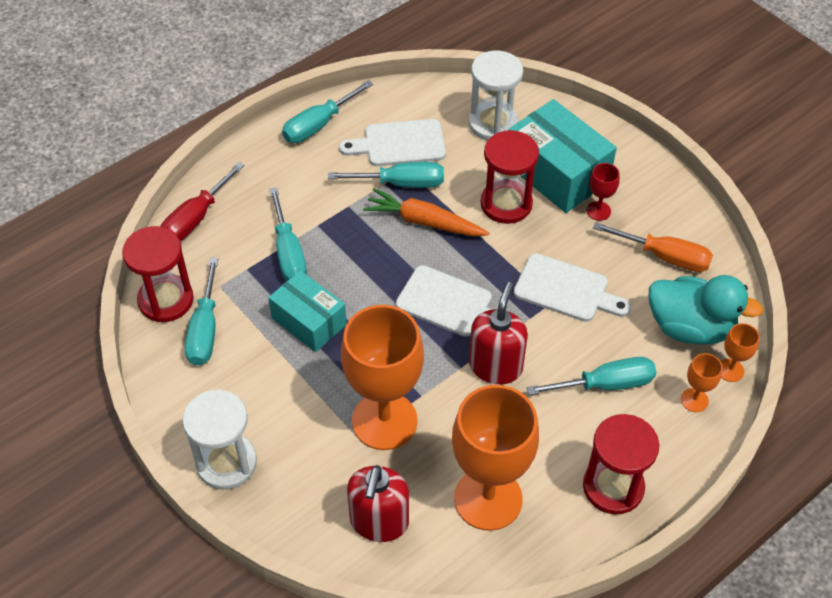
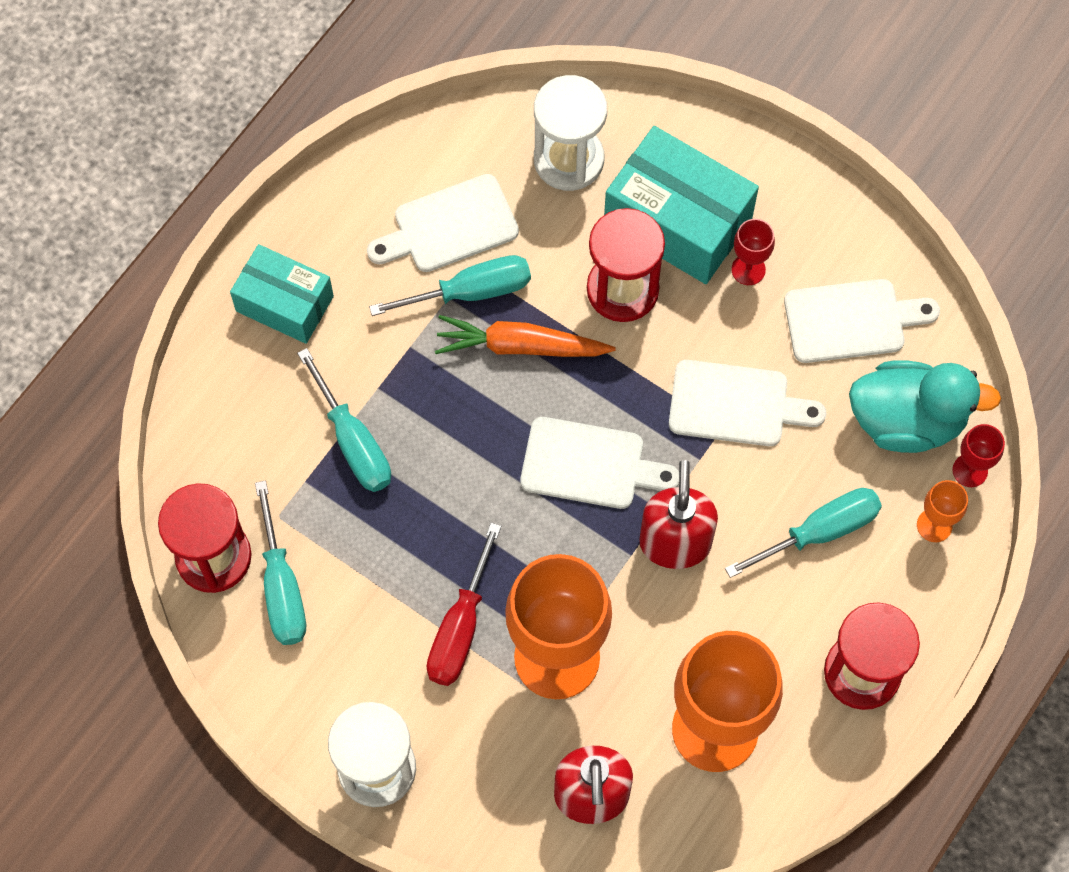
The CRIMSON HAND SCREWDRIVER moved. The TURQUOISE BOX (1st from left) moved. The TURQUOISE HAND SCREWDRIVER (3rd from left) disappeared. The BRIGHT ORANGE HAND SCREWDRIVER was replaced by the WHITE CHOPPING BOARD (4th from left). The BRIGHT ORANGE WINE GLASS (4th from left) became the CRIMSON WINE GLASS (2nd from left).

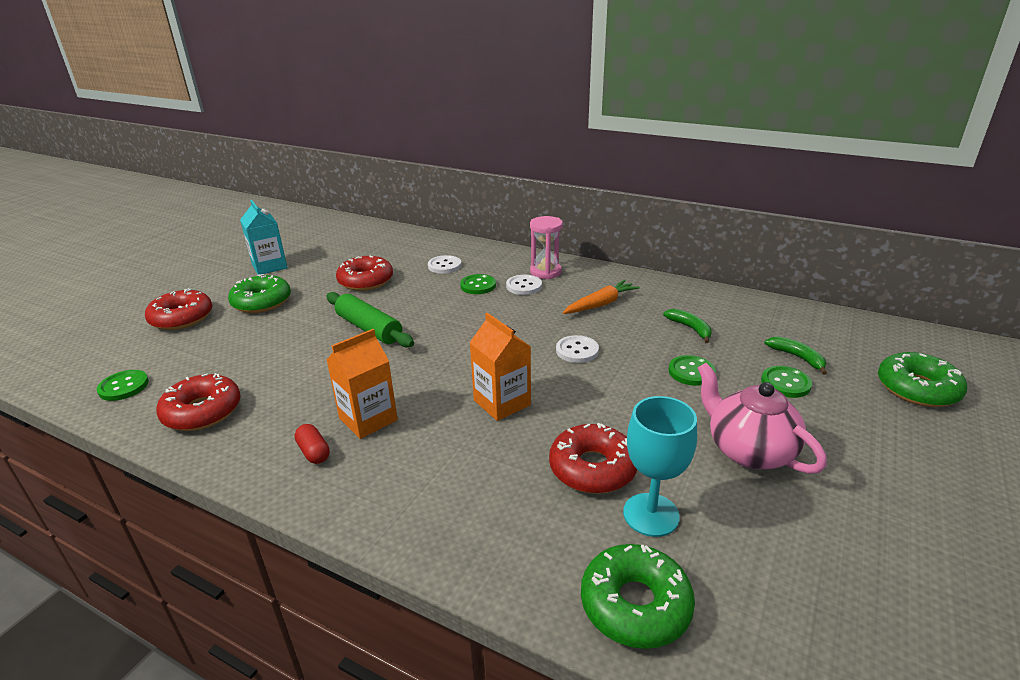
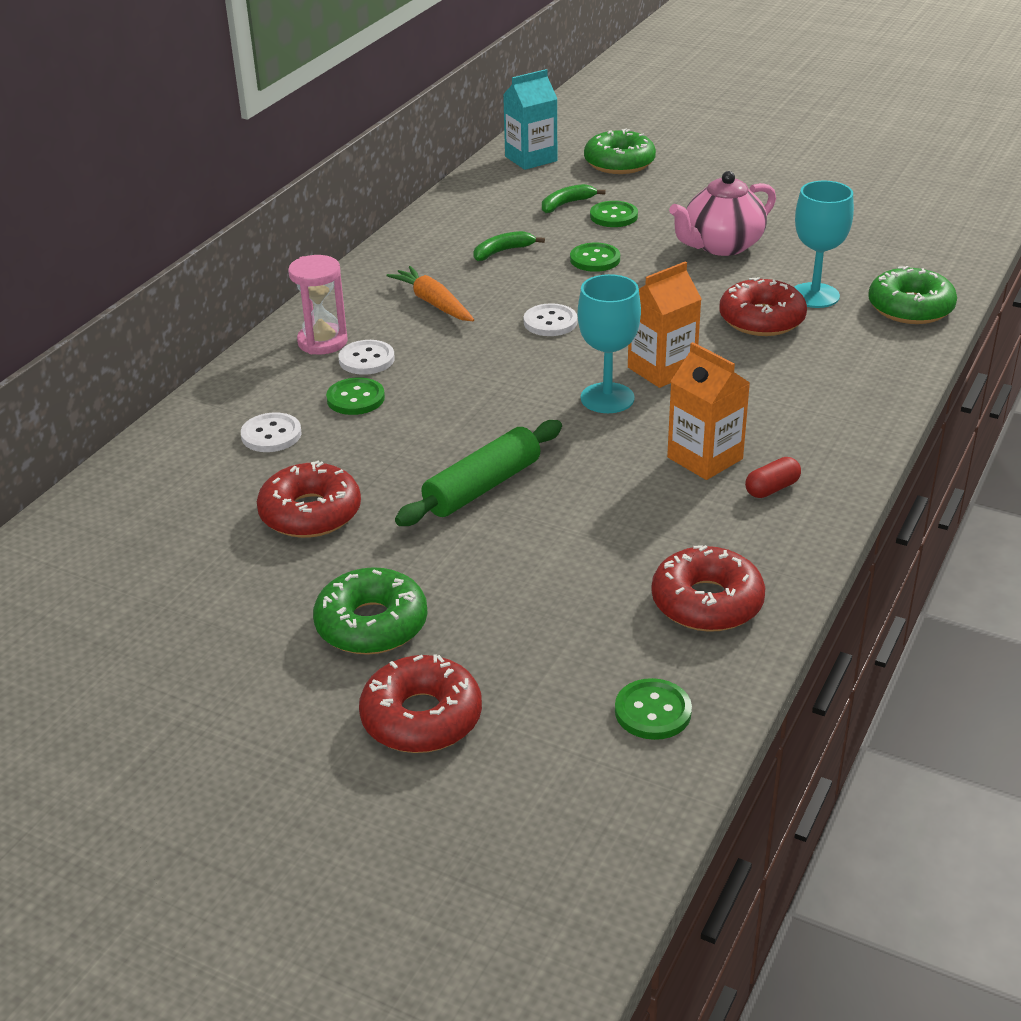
The TURQUOISE MILK CARTON moved. The TURQUOISE WINE GLASS (1st from left) appeared.

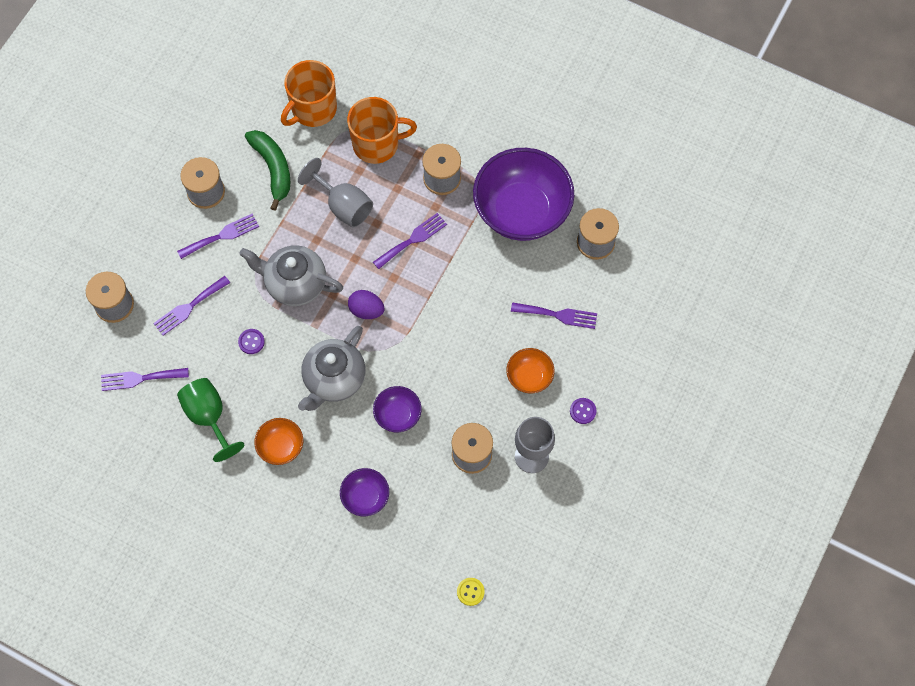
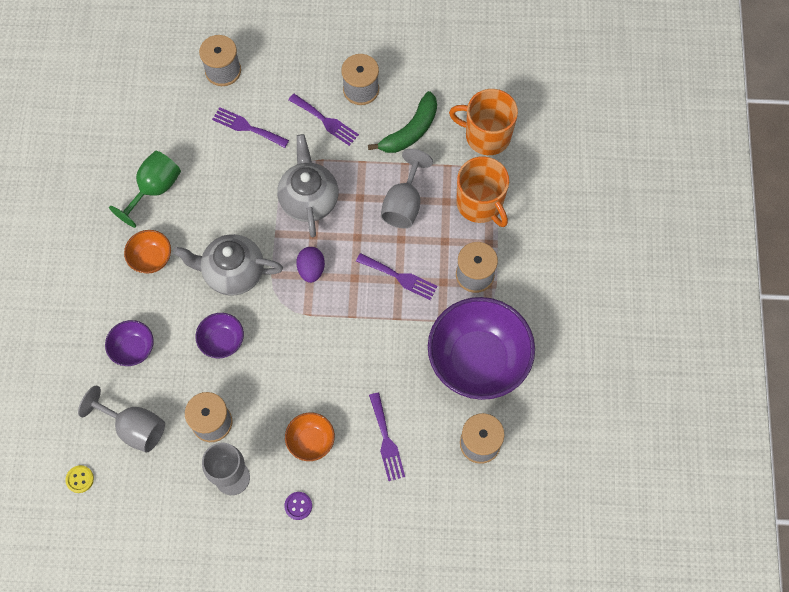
The VIOLET TABLE FORK (1st from left) disappeared. The VIOLET SHIRT BUTTON (1st from left) disappeared. The GRAY WINE GLASS (1st from left) appeared.

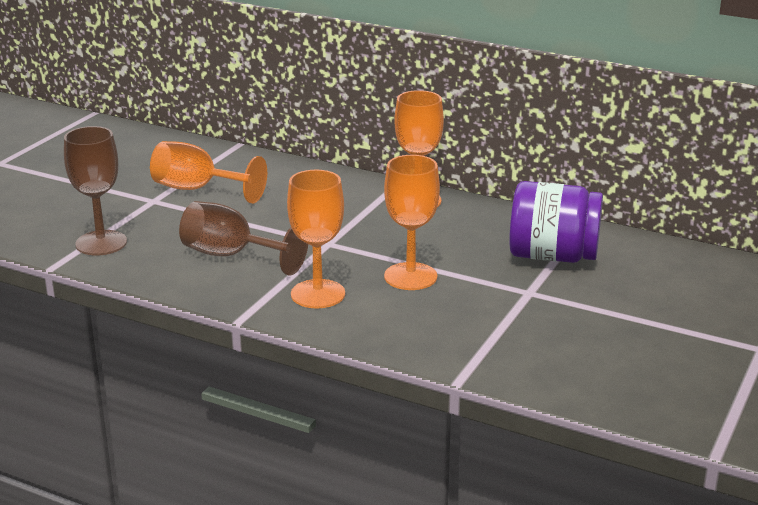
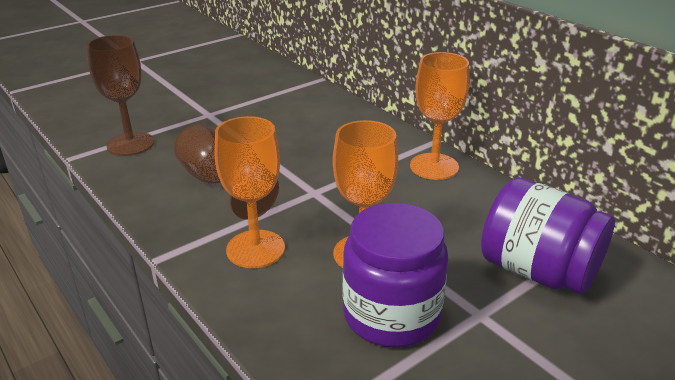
The BRIGHT ORANGE WINE GLASS (1st from left) disappeared. The VIOLET PRESERVE JAR (1st from left) appeared.

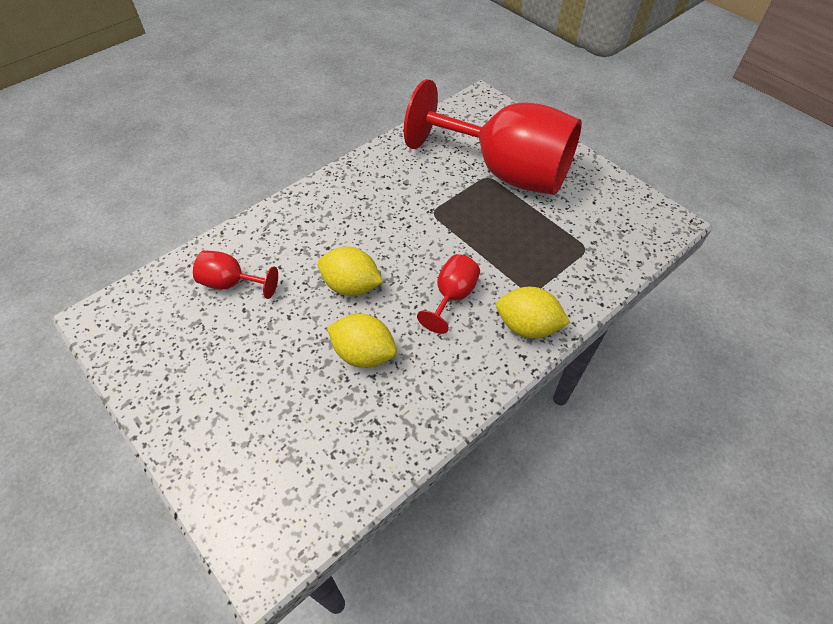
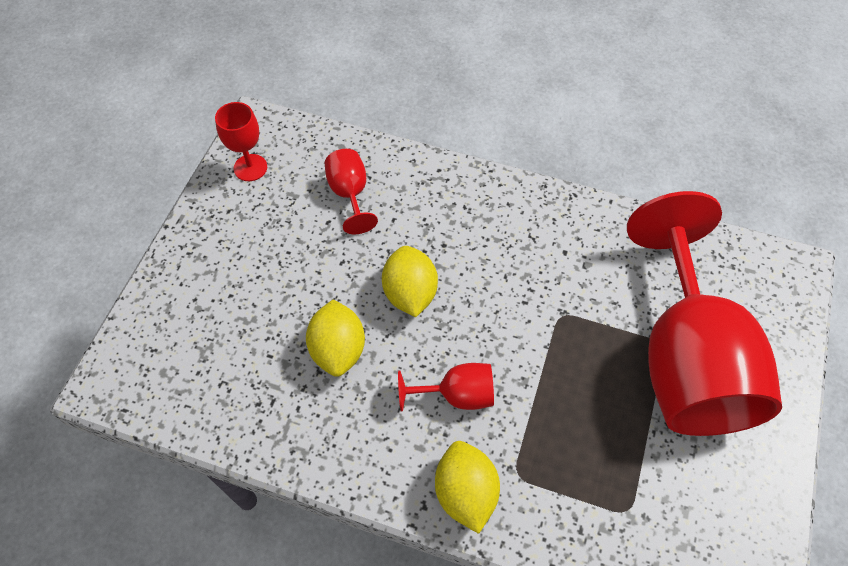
The CRIMSON WINE GLASS (1st from left) appeared.

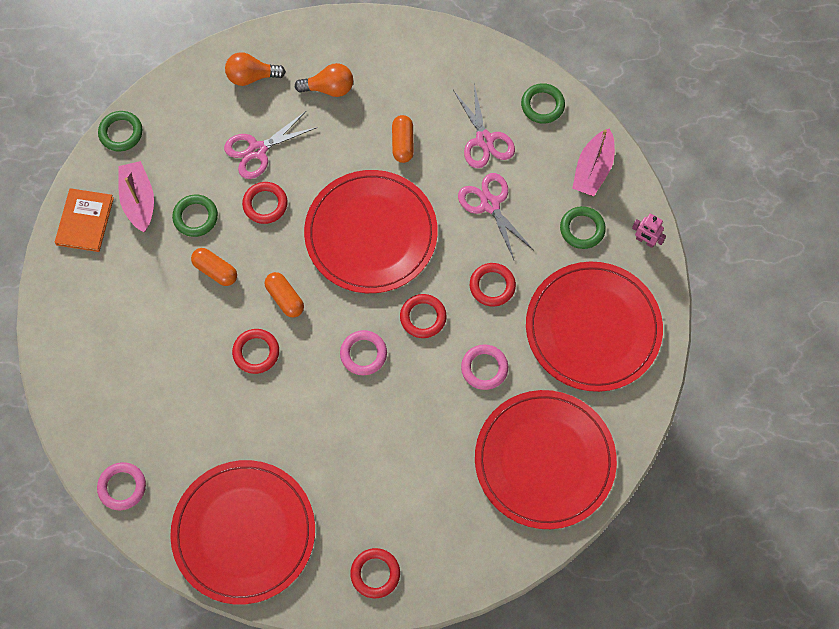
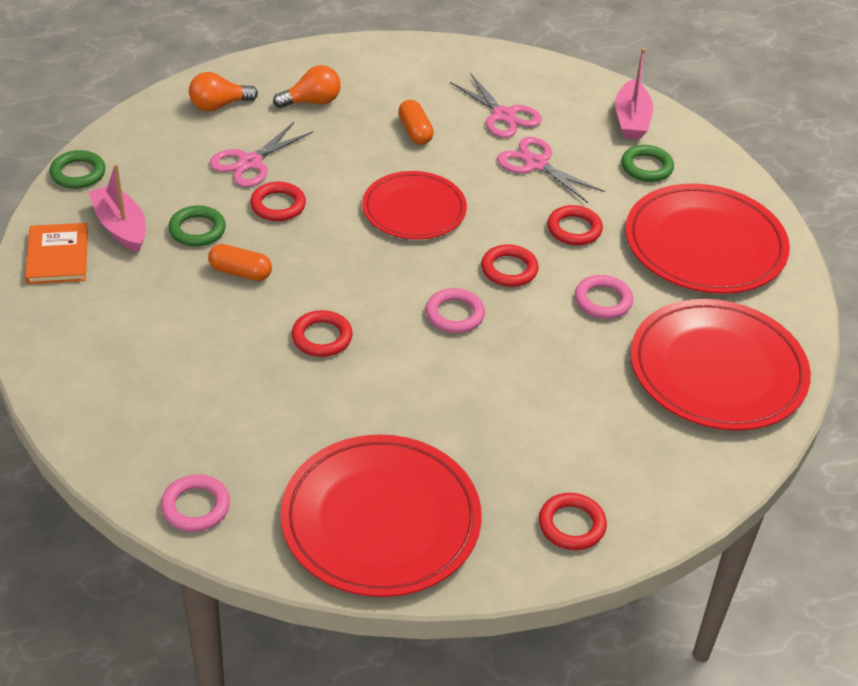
The BRIGHT ORANGE CAPSULE (2nd from left) disappeared. The CRIMSON FLAT DISH (2nd from left) changed to 0.65 times the size. The EMERALD HOOP (3rd from left) disappeared. The PINK TOY ROBOT disappeared.

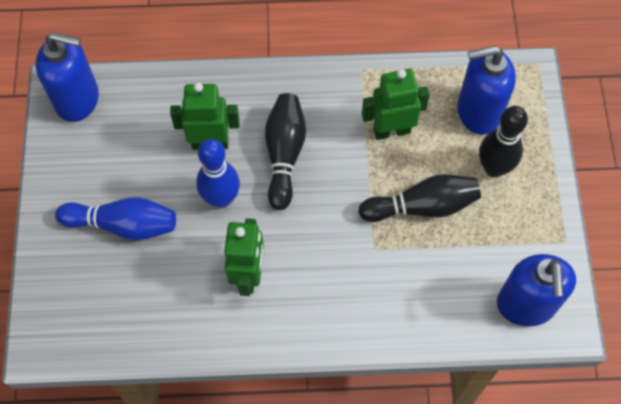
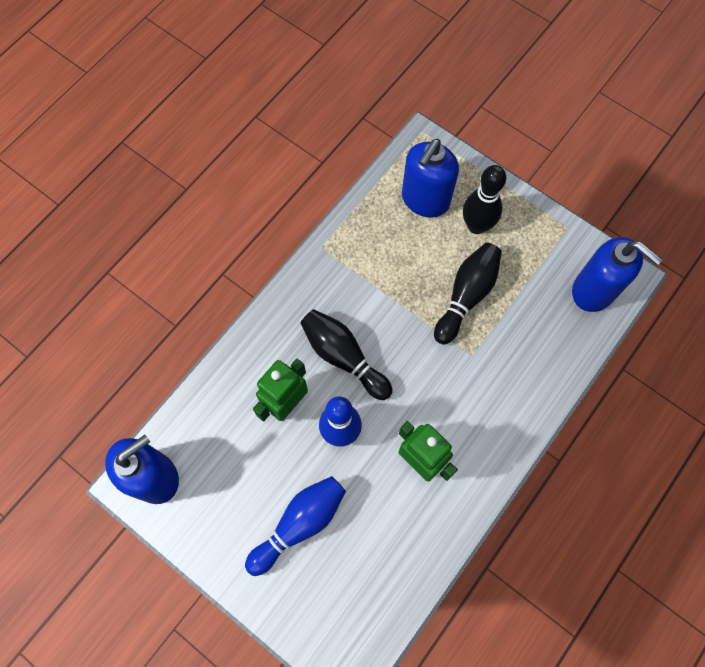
The EMERALD TOY ROBOT (3rd from left) disappeared.

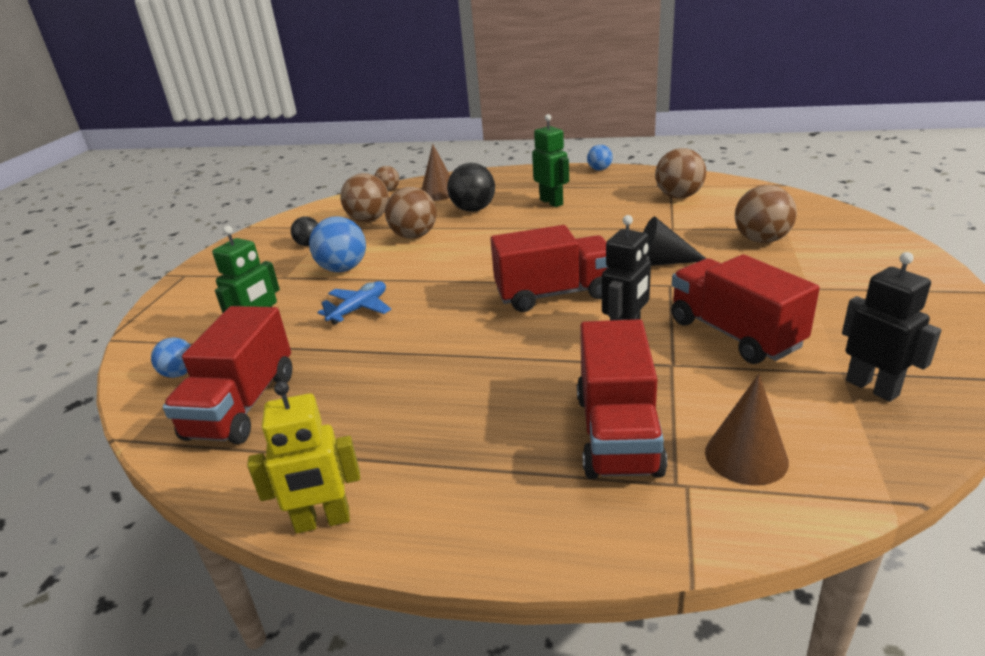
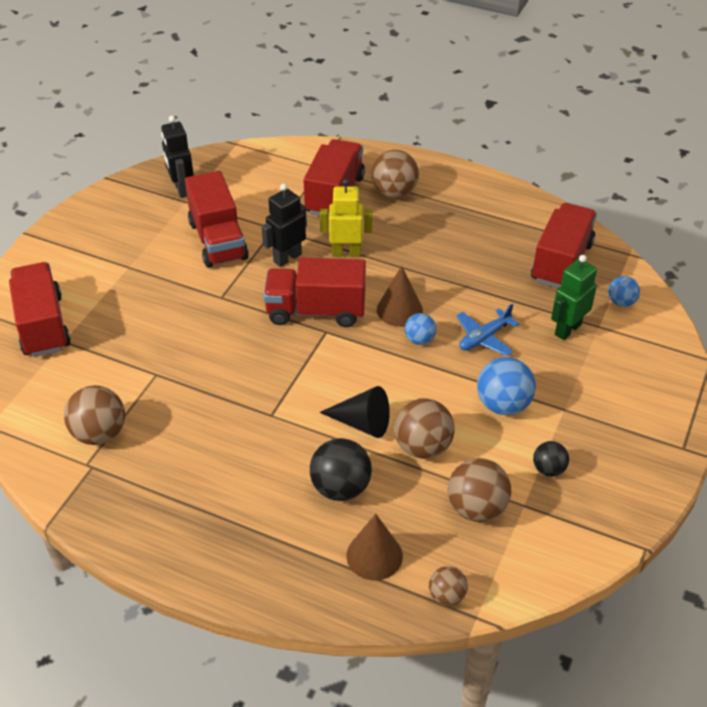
The GOLDEN TOY ROBOT moved. The EMERALD TOY ROBOT (2nd from left) disappeared. The BLUE BALL (3rd from left in the first image) moved. The BLACK CONE moved. The BROWN CONE (2nd from left) moved. The BROWN BALL (5th from left in the first image) moved. The CRIMSON TRUCK (1st from left) appeared.

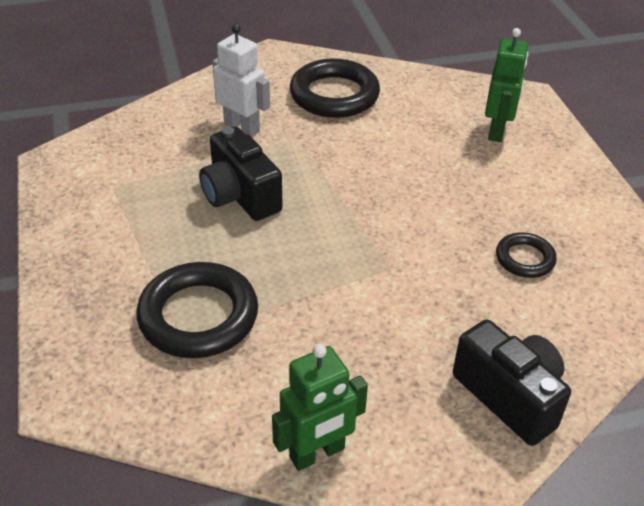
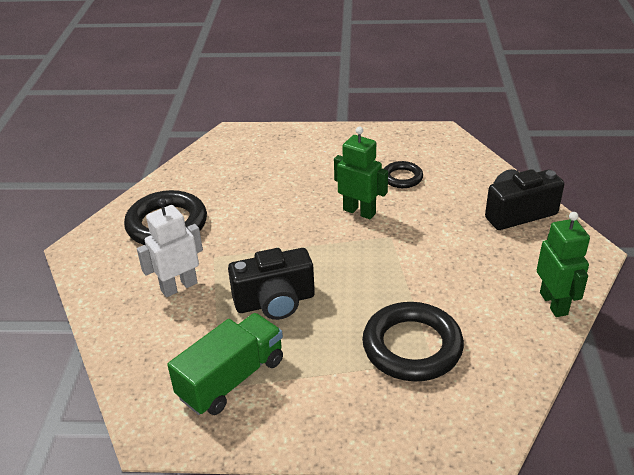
The EMERALD TOY ROBOT (2nd from left in the first image) moved. The EMERALD TRUCK appeared.

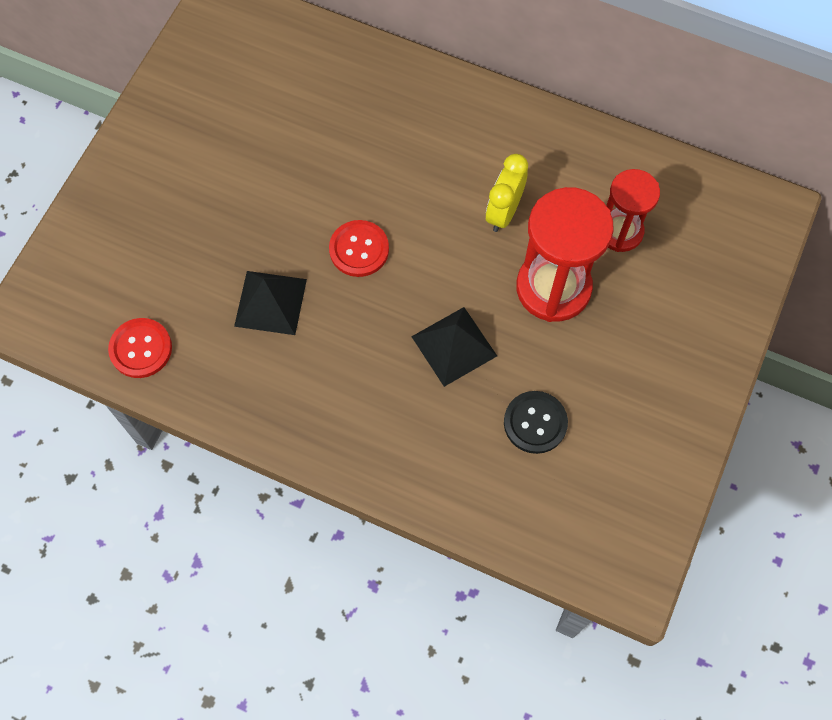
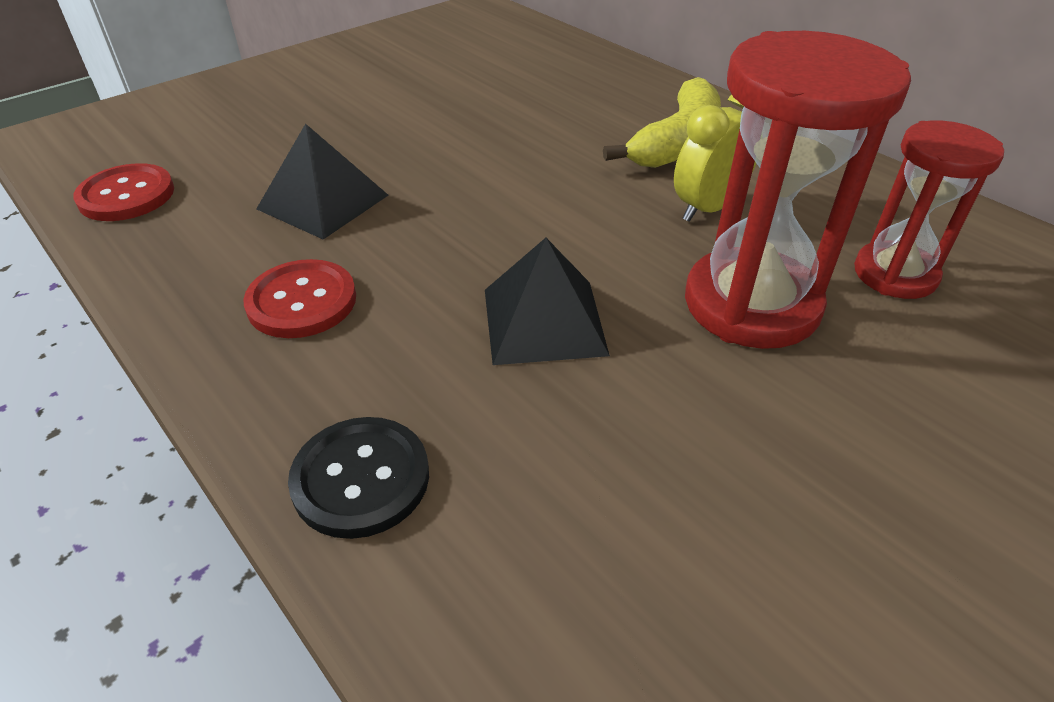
The CRIMSON SHIRT BUTTON (2nd from left) moved. The BLACK SHIRT BUTTON moved. The GOLDEN BANANA appeared.

